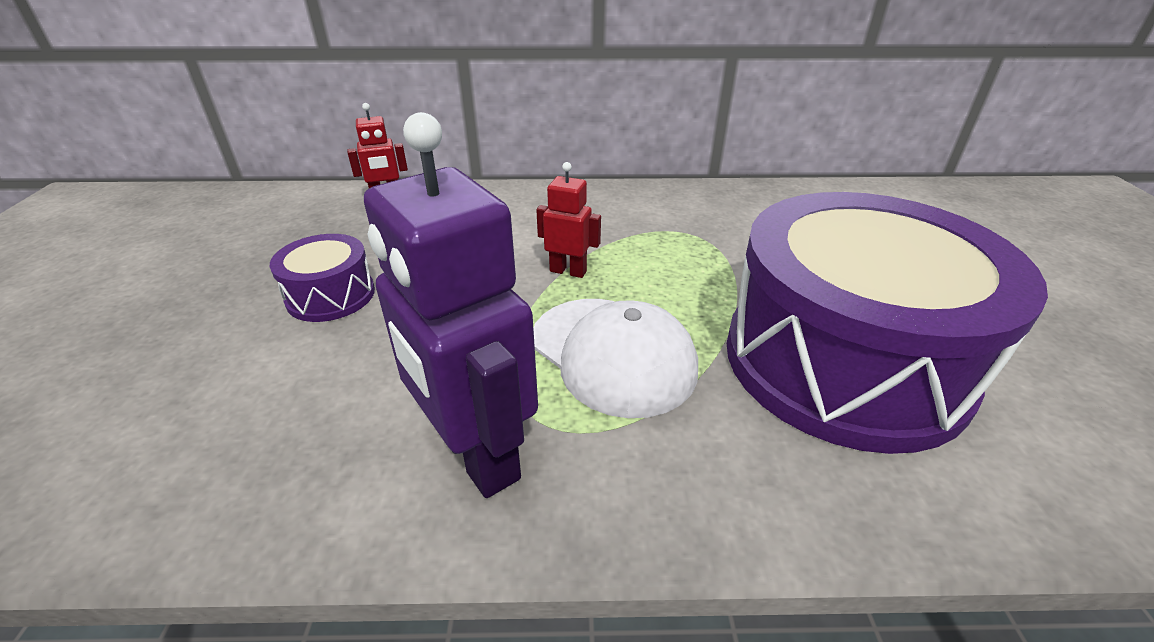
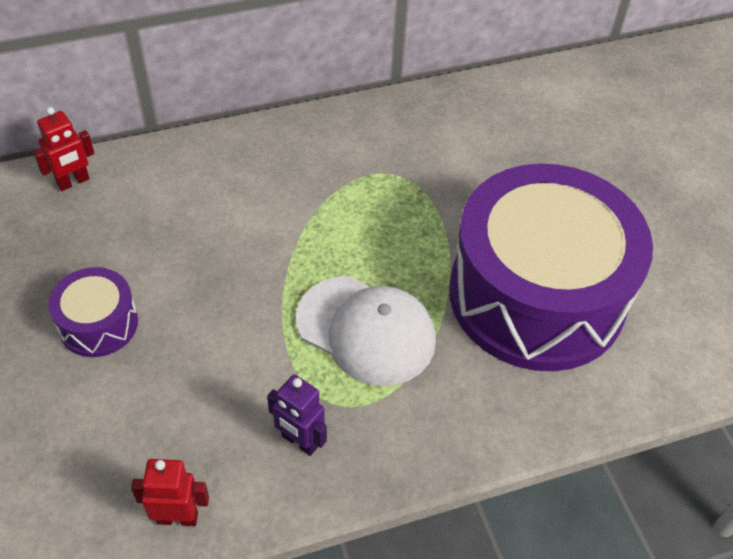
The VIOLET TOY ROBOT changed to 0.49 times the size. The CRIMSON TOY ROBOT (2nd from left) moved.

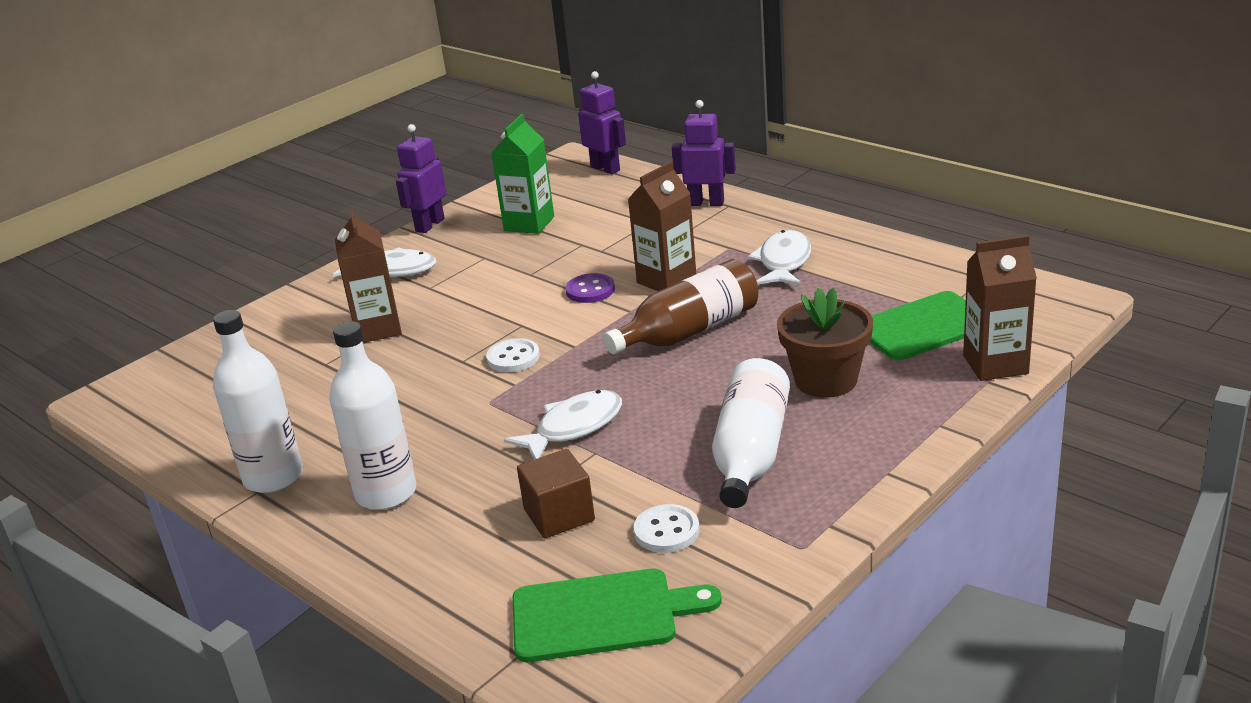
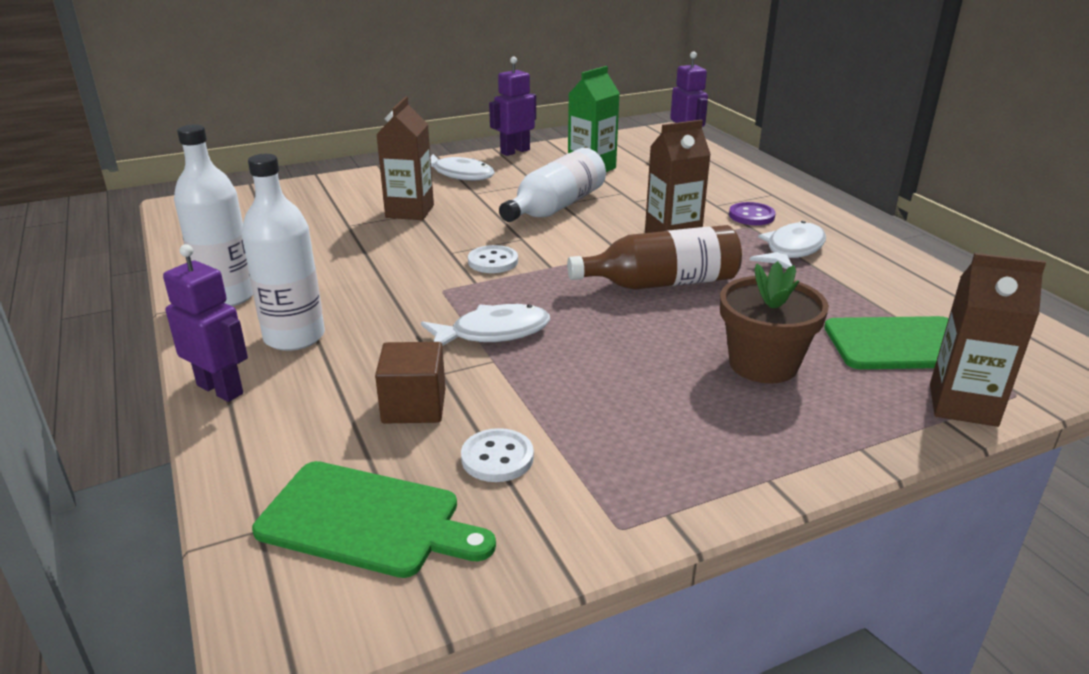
The VIOLET SHIRT BUTTON moved. The VIOLET TOY ROBOT (3rd from left in the first image) moved. The WHITE DRINK BOTTLE (3rd from left) moved.

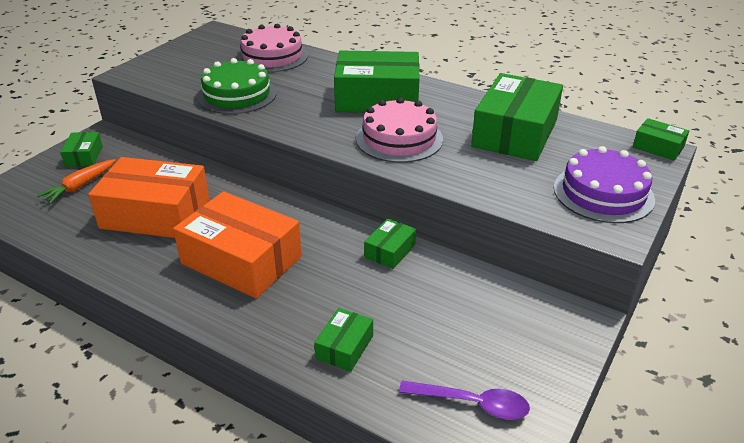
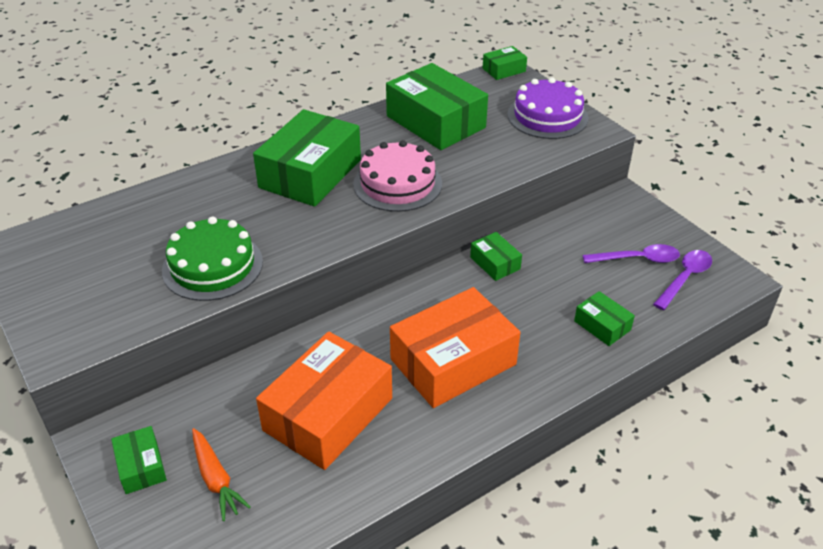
The EMERALD BOX (1st from left) turned 45 degrees clockwise. The PINK GATEAU (1st from left) disappeared. The VIOLET TABLESPOON (1st from left) appeared.

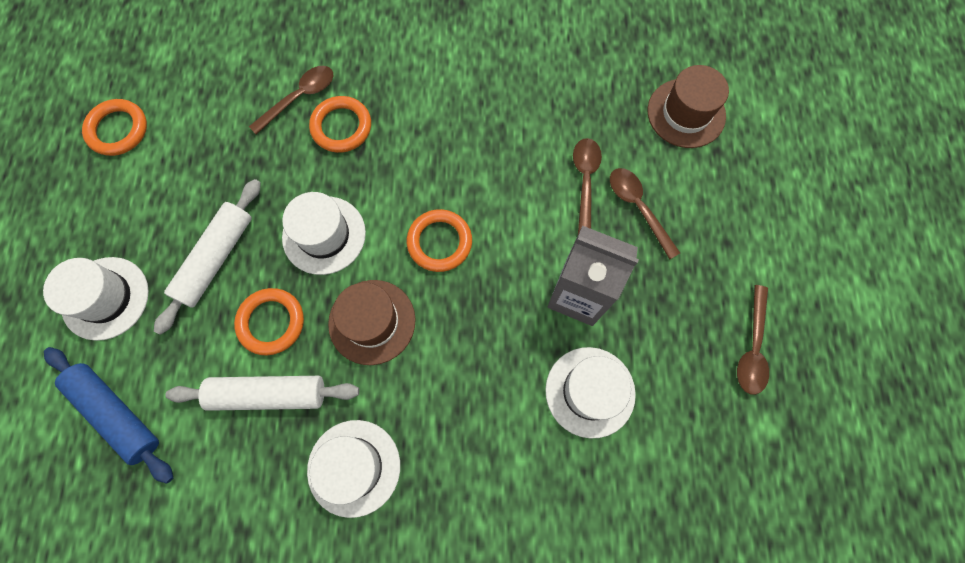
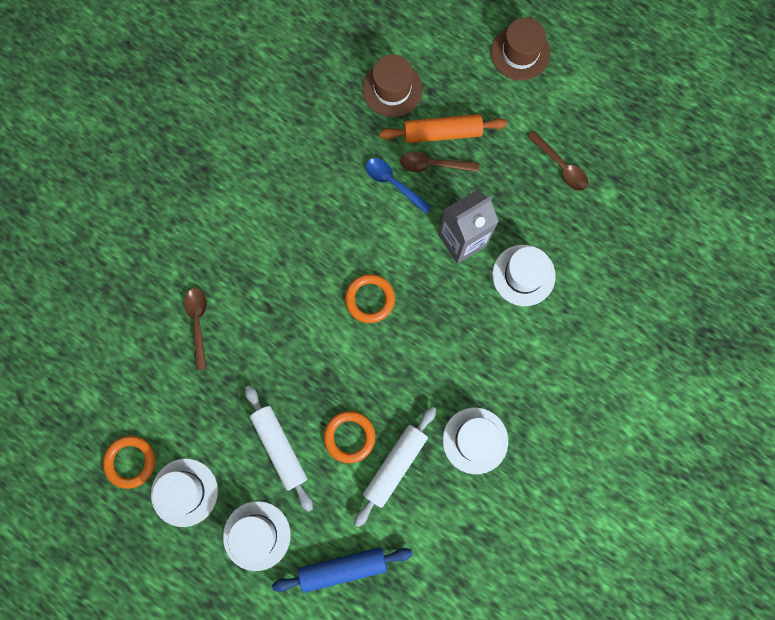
The WHITE HAT (2nd from left in the first image) moved. The BRIGHT ORANGE HOOP (3rd from left) disappeared. The BROWN HAT (1st from left in the first image) moved. The BROWN TABLESPOON (2nd from left) became the BLUE TABLESPOON. The BRIGHT ORANGE DOUGH ROLLER appeared.

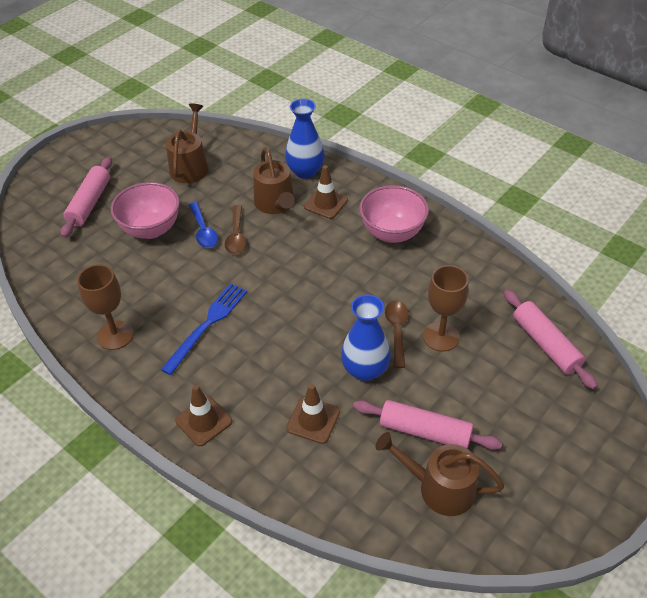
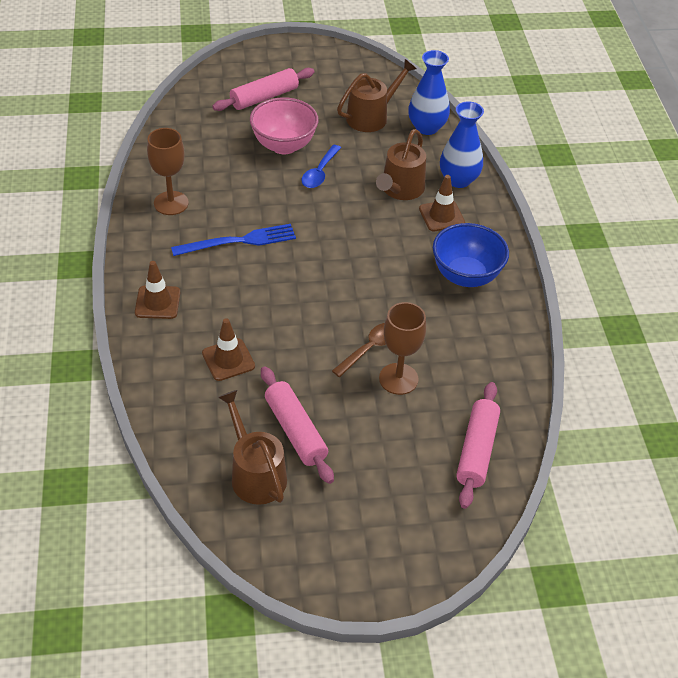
The BROWN TABLESPOON (1st from left) disappeared. The BLUE FLOWER VASE (2nd from left in the first image) moved. The PINK SERVING BOWL (2nd from left) became the BLUE SERVING BOWL.

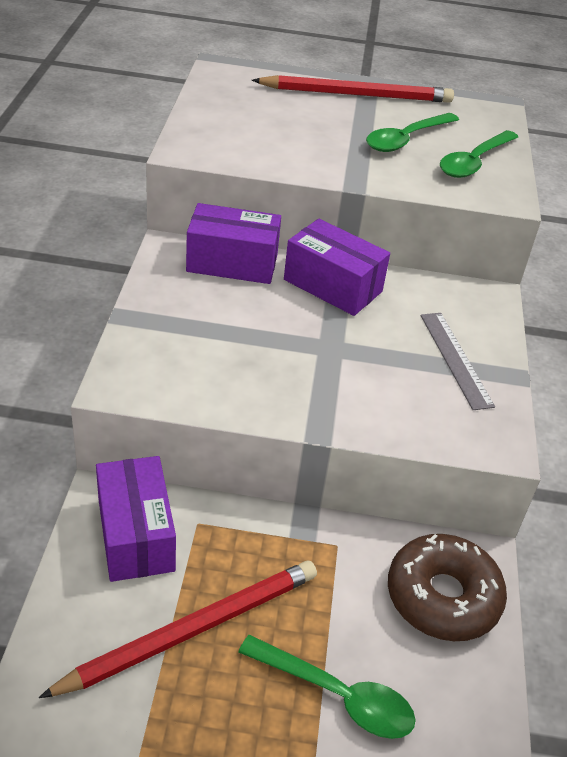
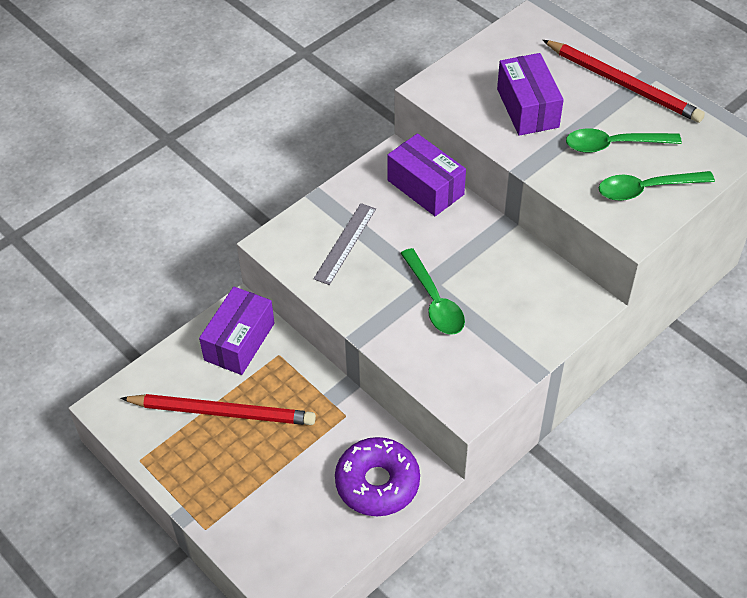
The EMERALD TABLESPOON (1st from left) moved. The VIOLET BOX (3rd from left) moved. The BROWN DOUGHNUT became the VIOLET DOUGHNUT. The GRAY STRAIGHTEDGE moved.

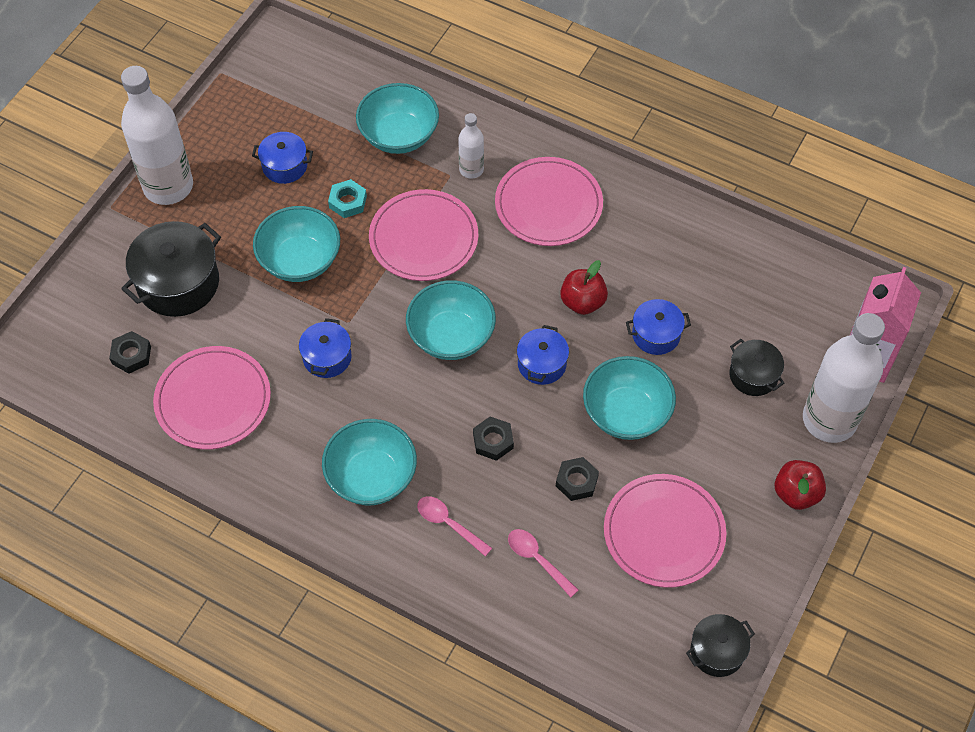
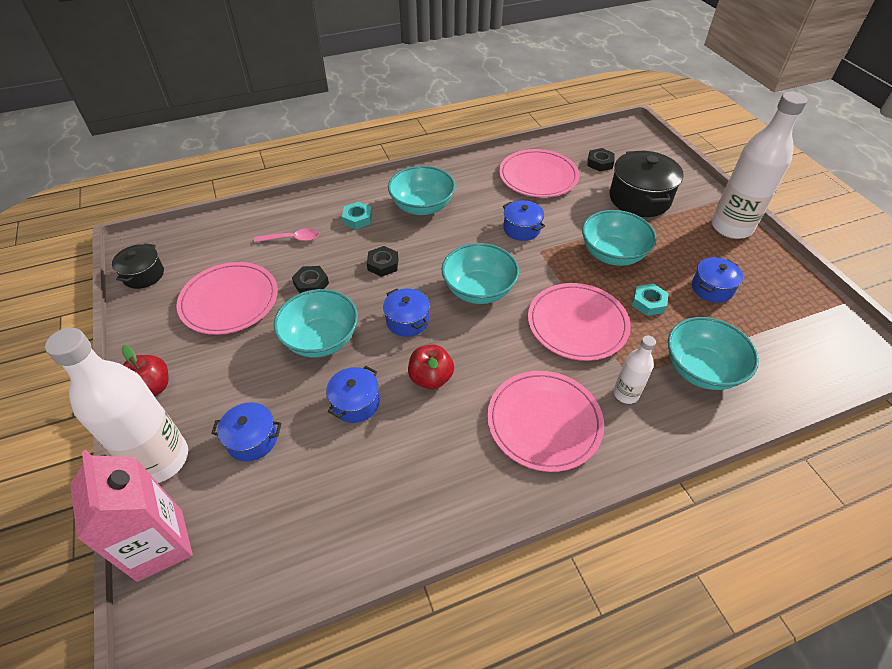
The PINK TABLESPOON (1st from left) was replaced by the TURQUOISE HEX NUT (1st from left). The BLACK POT (3rd from left) became the BLUE POT (1st from left).

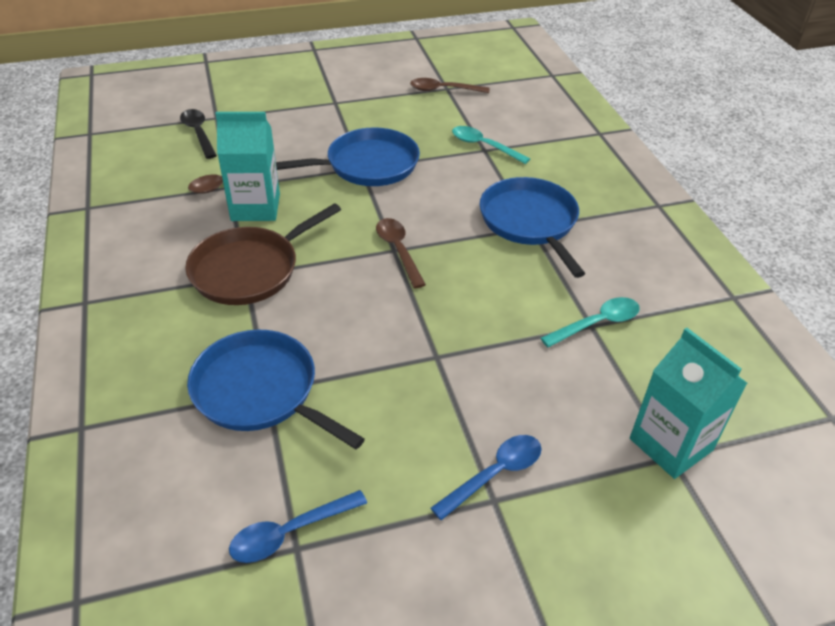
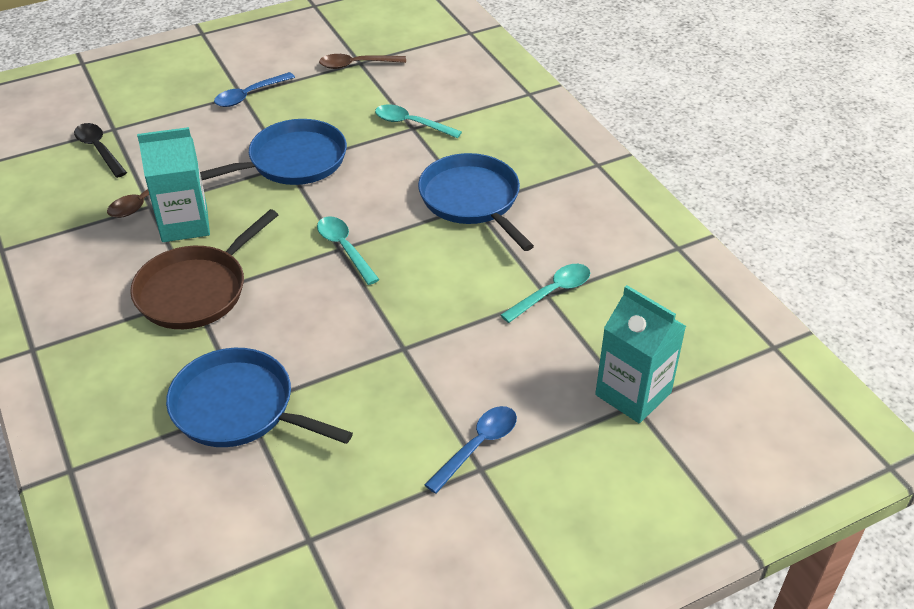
The BLUE TABLESPOON (1st from left) moved. The BROWN TABLESPOON (2nd from left) became the TURQUOISE TABLESPOON (1st from left).

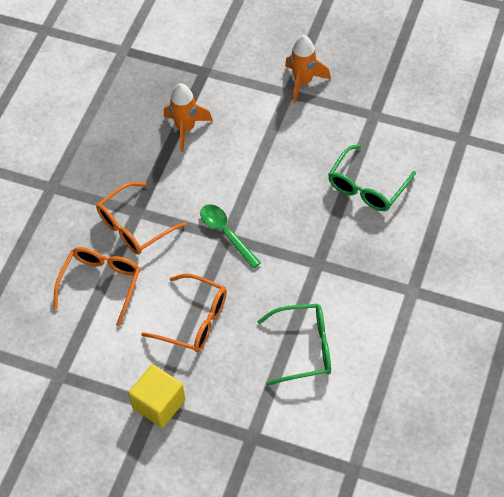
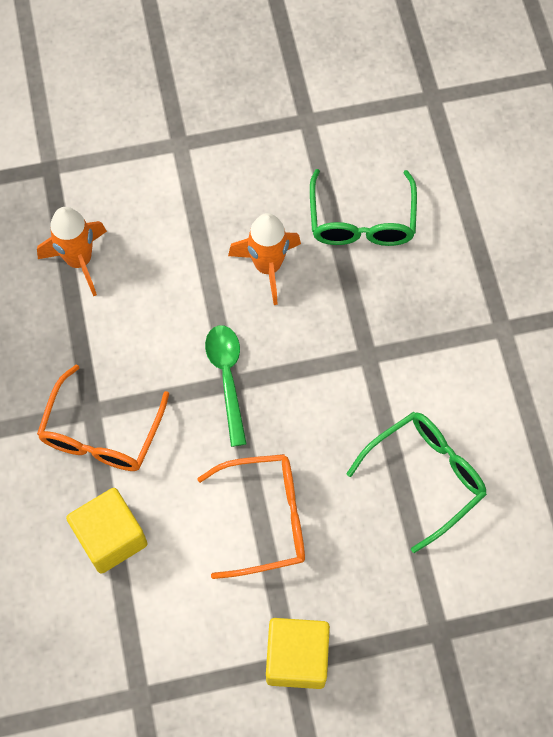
The BRIGHT ORANGE EYEGLASSES (1st from left) was replaced by the GOLDEN CUBE (1st from left). The EMERALD TABLESPOON turned 60 degrees clockwise. The BRIGHT ORANGE SPACESHIP (2nd from left) moved.

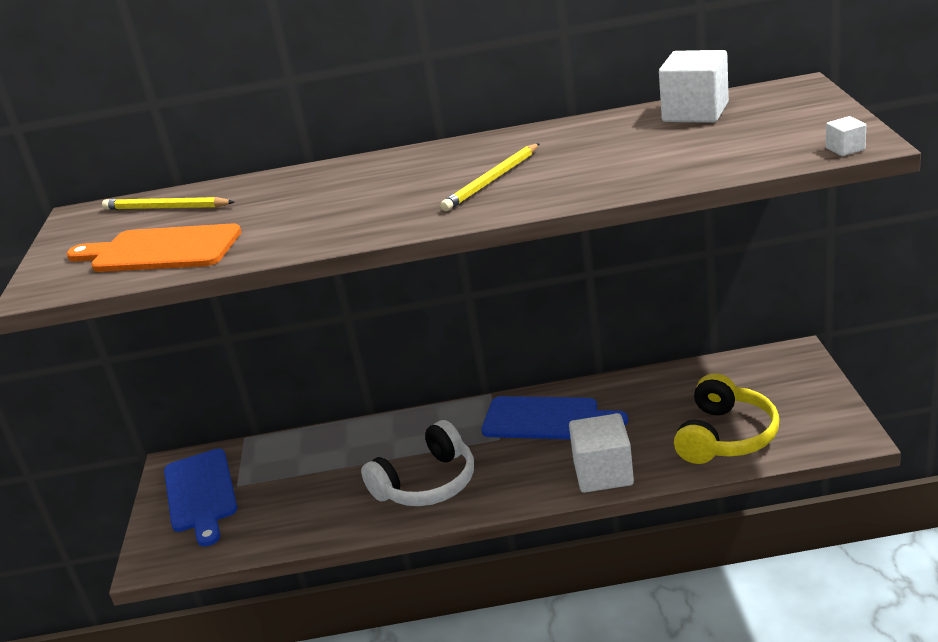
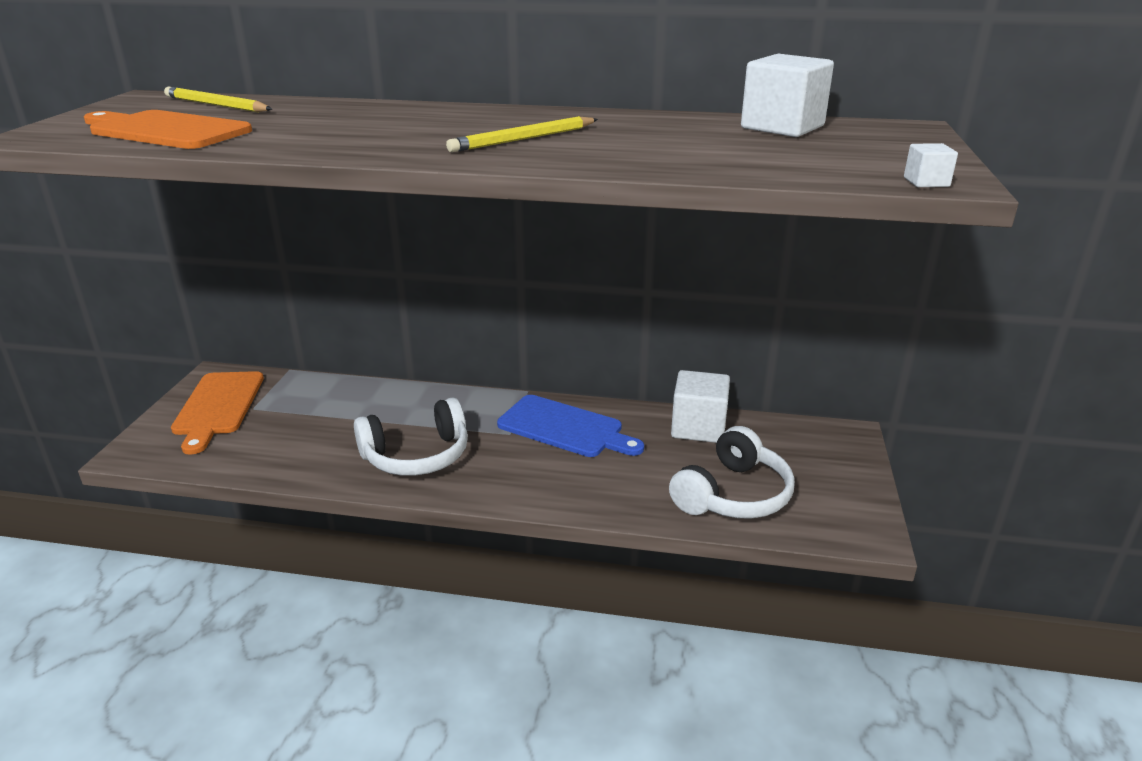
The BLUE CHOPPING BOARD (1st from left) became the BRIGHT ORANGE CHOPPING BOARD (2nd from left). The WHITE CUBE (1st from left) moved. The GOLDEN HEADSET became the WHITE HEADSET (2nd from left).

